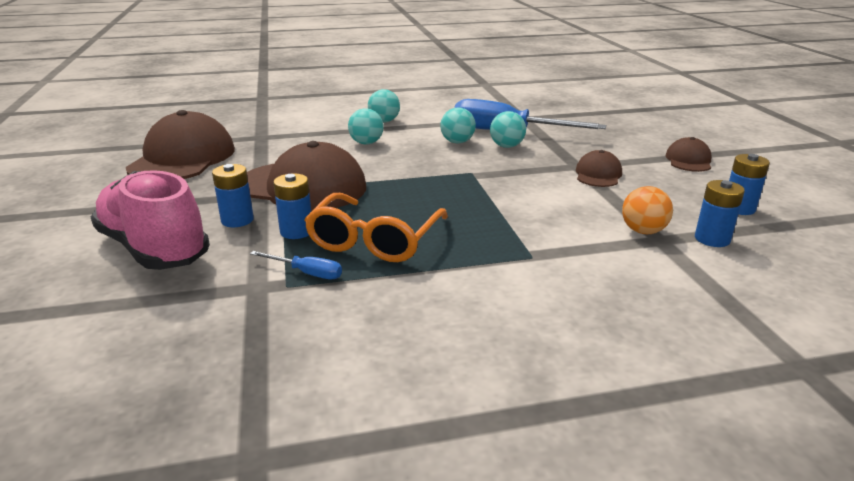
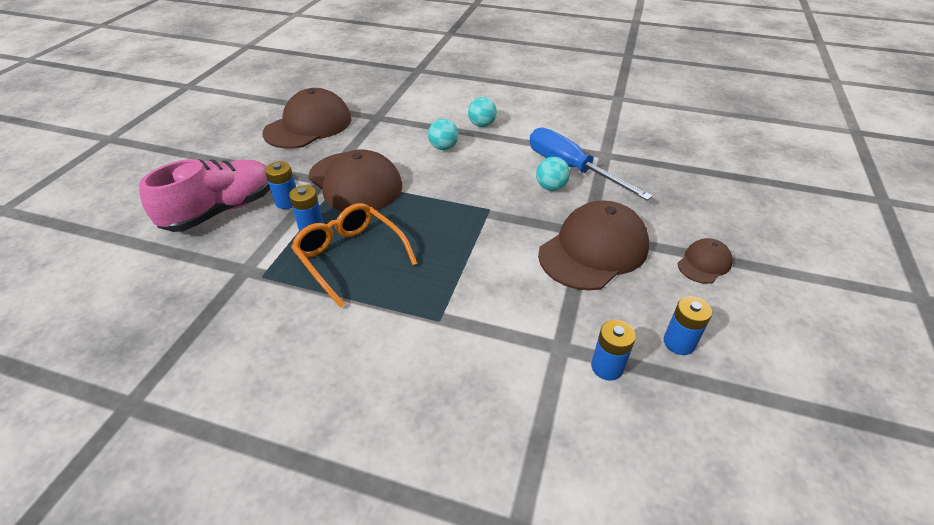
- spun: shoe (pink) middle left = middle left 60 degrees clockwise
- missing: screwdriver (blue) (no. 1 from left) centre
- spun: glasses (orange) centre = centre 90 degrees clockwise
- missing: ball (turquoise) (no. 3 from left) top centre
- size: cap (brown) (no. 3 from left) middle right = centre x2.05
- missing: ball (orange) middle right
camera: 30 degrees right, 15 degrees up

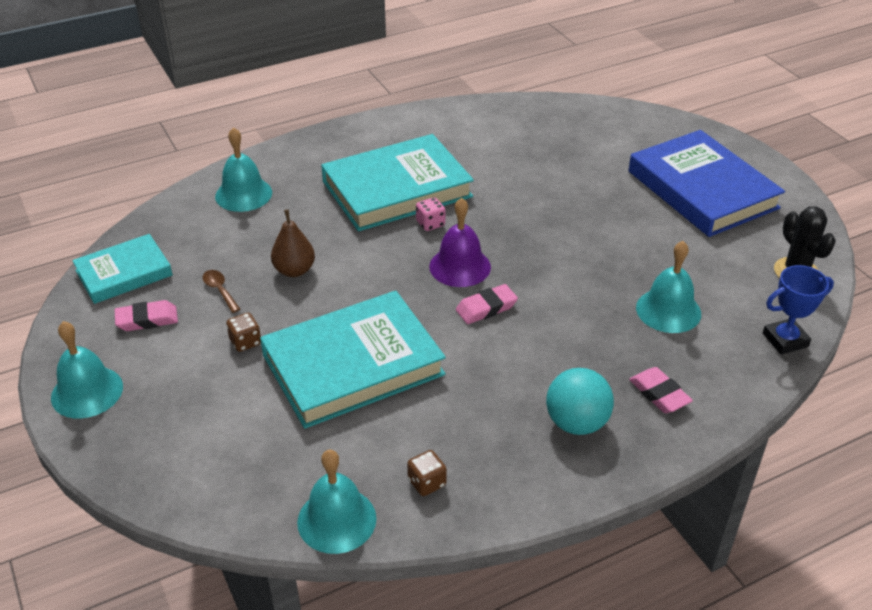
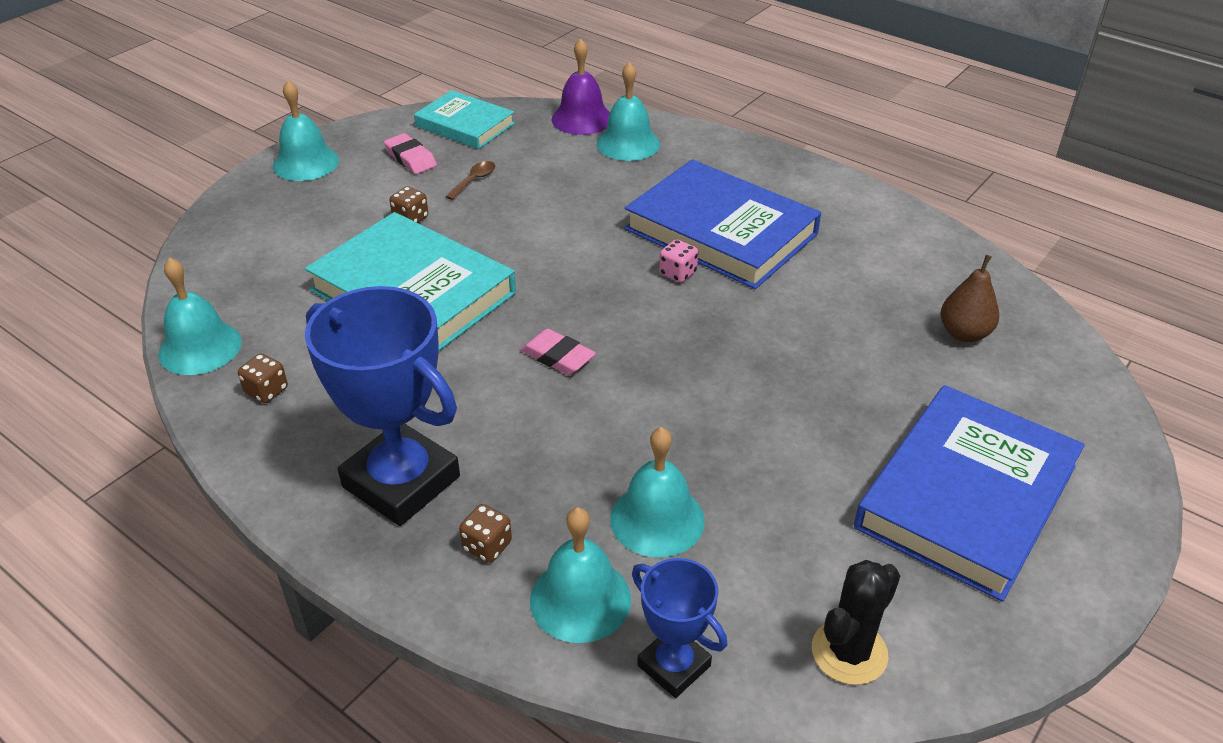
- relocated: pear (brown) centre to middle right
- colour: book (turquoise) (no. 3 from left) top centre to book (blue) (no. 1 from left) top centre
- relocated: bell (purple) centre to top centre
- exchanged: ball (turquoise) centre to trophy (blue) (no. 1 from left) middle left
- exchanged: eraser (pink) (no. 3 from left) middle right to dice (brown) (no. 3 from left) bottom centre
- appeared: bell (turquoise) (no. 3 from left) bottom centre
camera: 65 degrees right, 0 degrees up

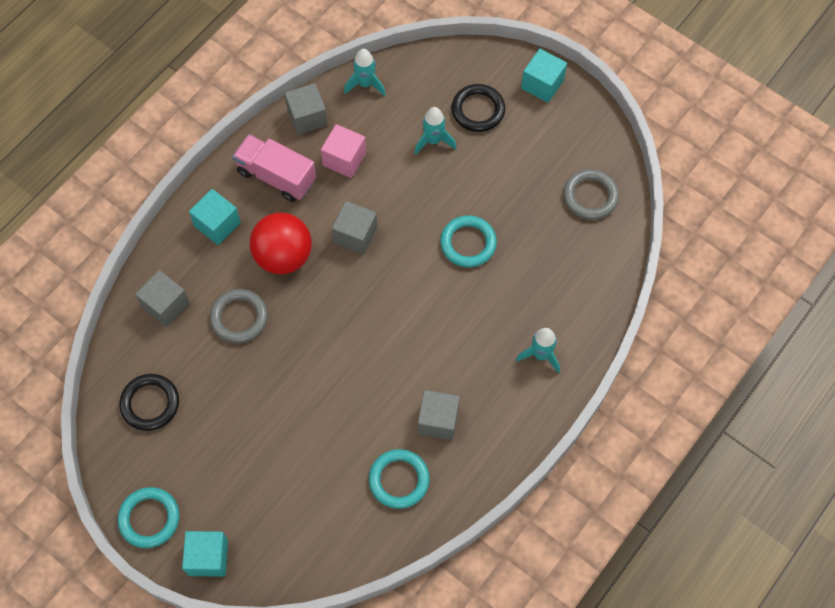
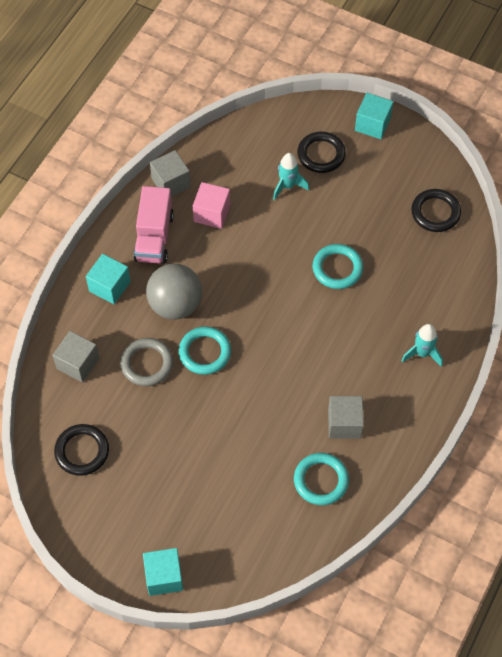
- relocated: ring (turquoise) (no. 1 from left) bottom left to centre
- spun: truck (pink) top left = middle left 105 degrees counterclockwise
- colour: ball (red) centre to ball (grey) centre
- missing: cube (grey) (no. 3 from left) centre
- missing: rocket (turquoise) (no. 1 from left) top centre
- colour: ring (grey) (no. 2 from left) top right to ring (black) (no. 3 from left) top right
camera: 10 degrees left, 5 degrees down

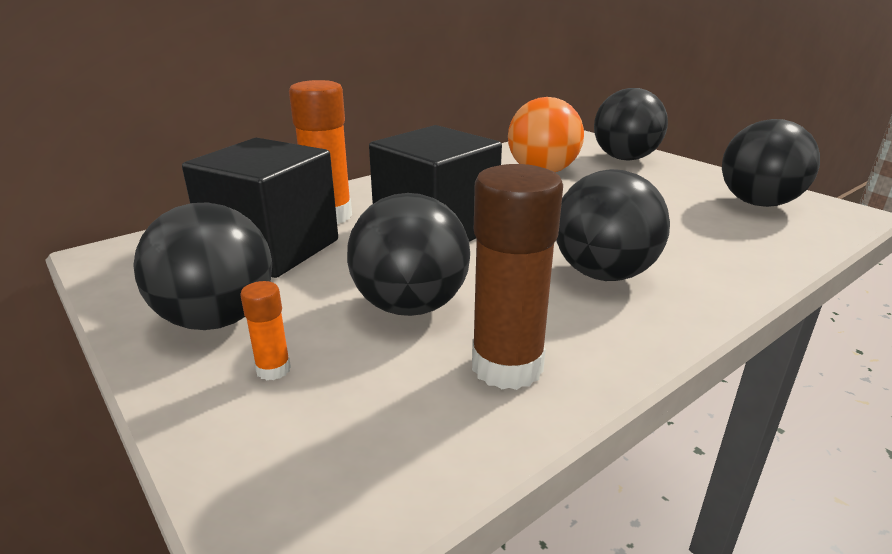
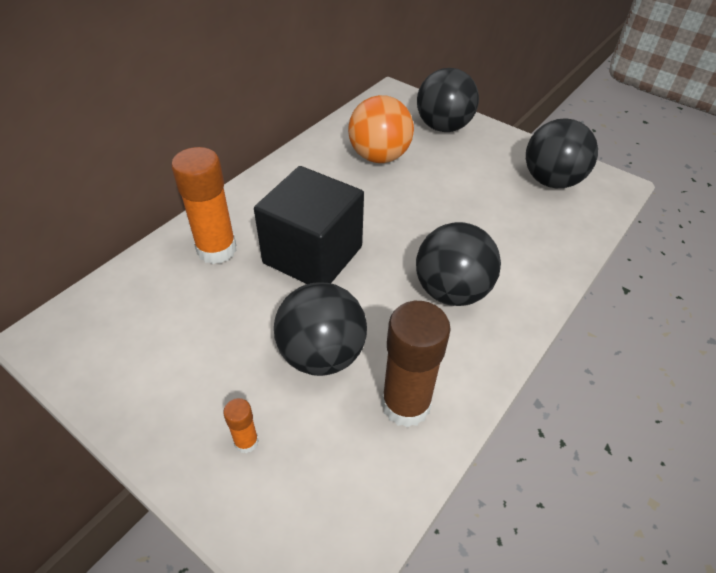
- missing: ball (black) (no. 1 from left) middle left
- missing: cube (black) (no. 1 from left) middle left
camera: 15 degrees left, 20 degrees up

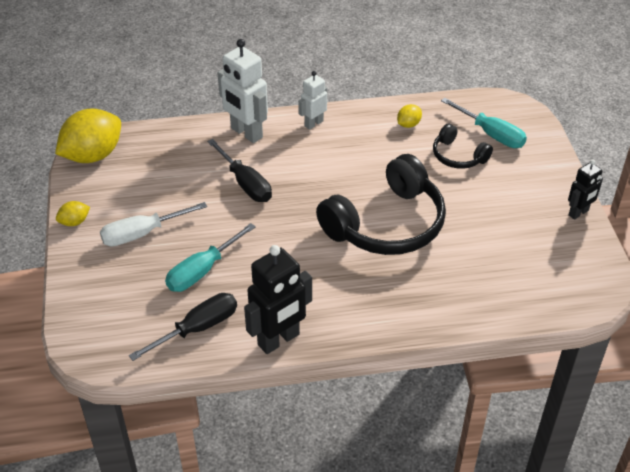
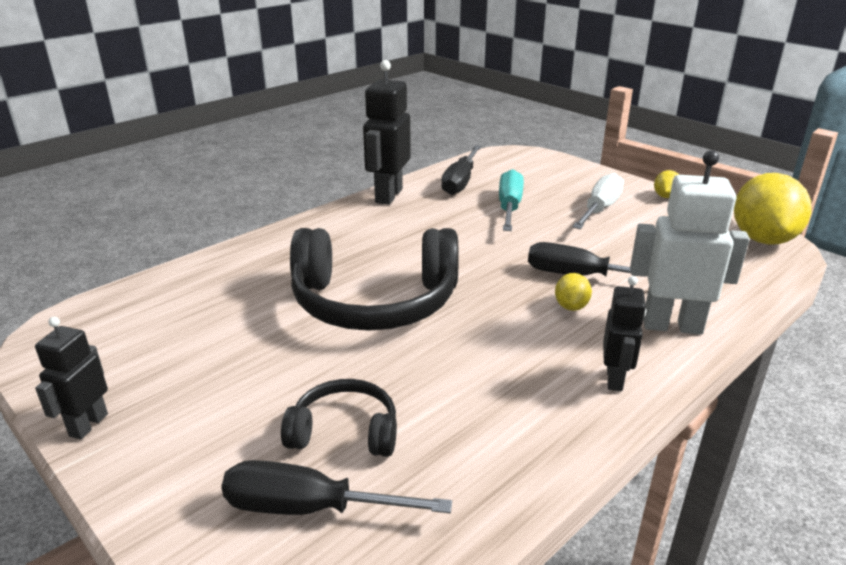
- colour: robot (white) (no. 2 from left) top centre to robot (black) (no. 3 from left) middle right
- spun: headphones (black) (no. 1 from left in the first image) centre = centre 105 degrees counterclockwise
- relocated: lemon (yellow) (no. 3 from left in the first image) top centre to lemon (yellow) (no. 1 from left) middle right
- colour: screwdriver (turquoise) (no. 2 from left) top right to screwdriver (black) (no. 1 from left) bottom centre
camera: 145 degrees right, 15 degrees down

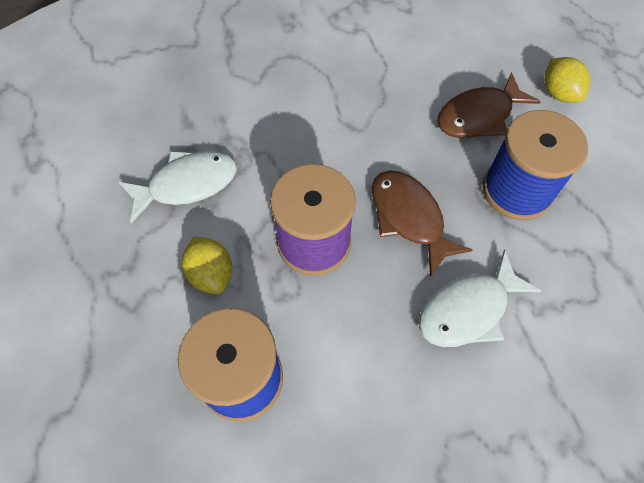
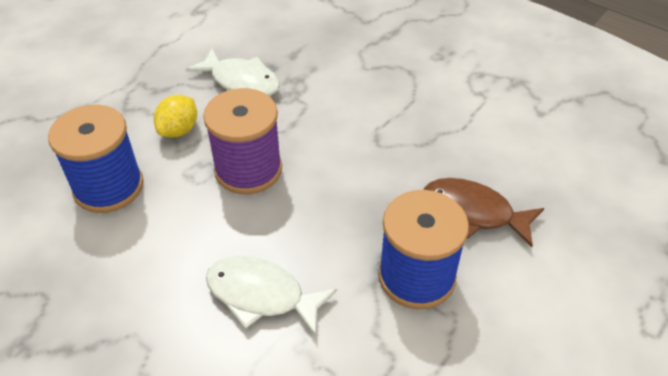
- missing: fish (brown) (no. 1 from left) centre
- missing: lemon (yellow) (no. 2 from left) top right
camera: 55 degrees right, 15 degrees down

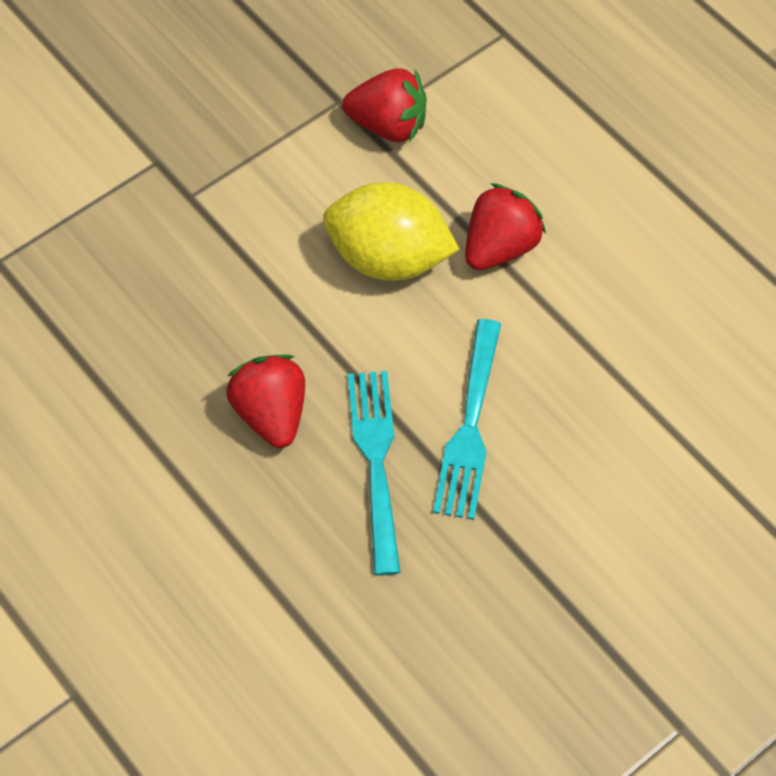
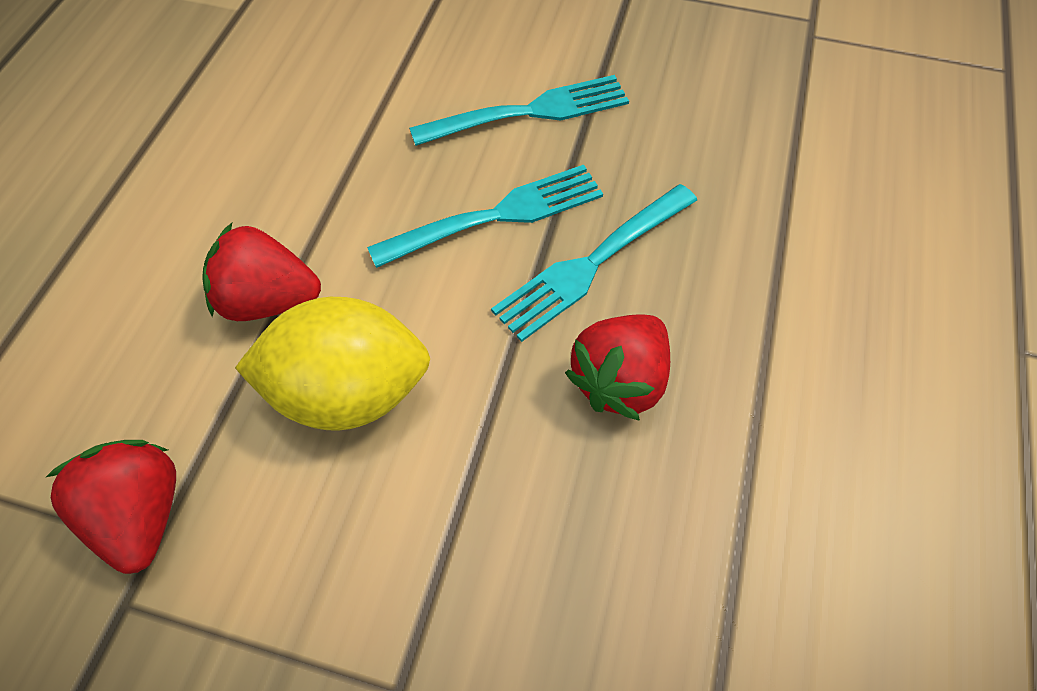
- spun: lemon (yellow) top centre = middle left 75 degrees counterclockwise
- appeared: fork (turquoise) (no. 2 from left) top centre
camera: 125 degrees left, 0 degrees up

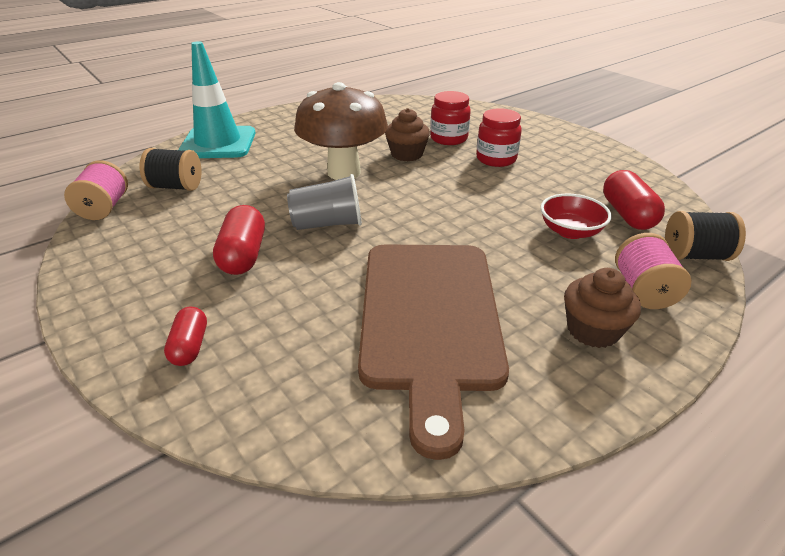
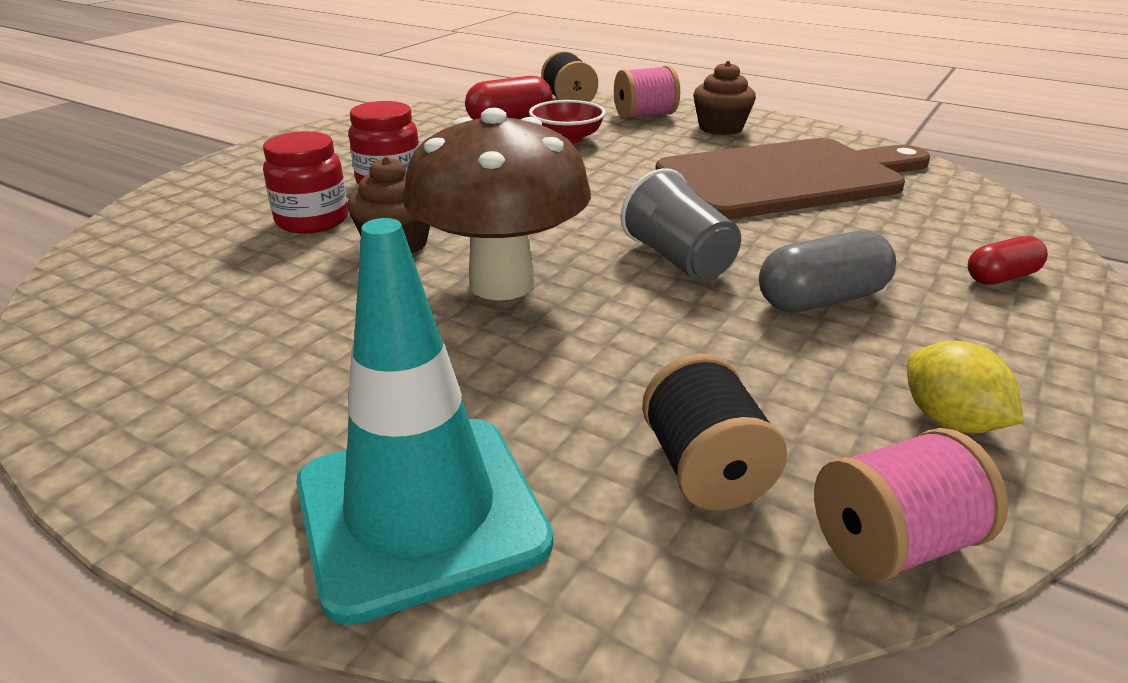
- colour: capsule (red) (no. 2 from left) middle left to capsule (grey) middle right
- appeared: lemon (yellow) middle right
camera: 110 degrees left, 5 degrees down

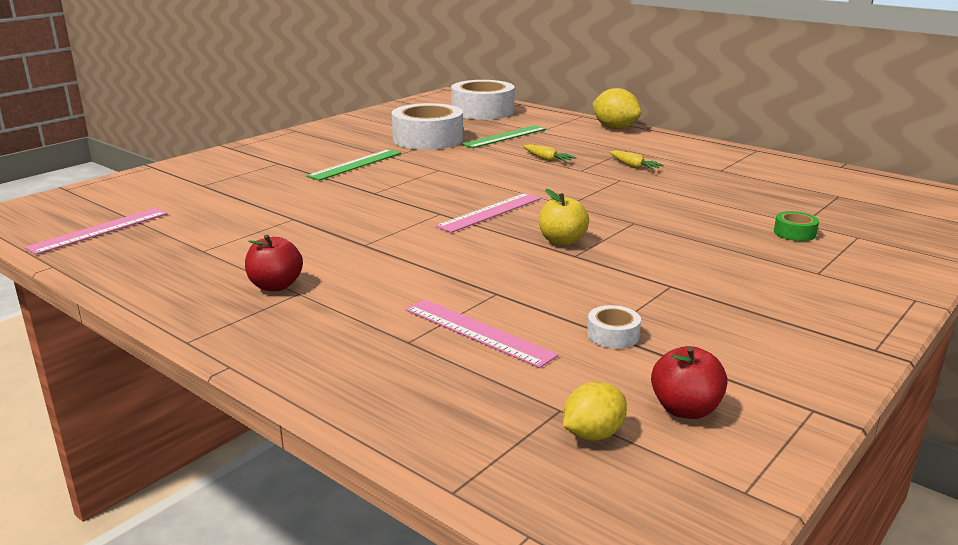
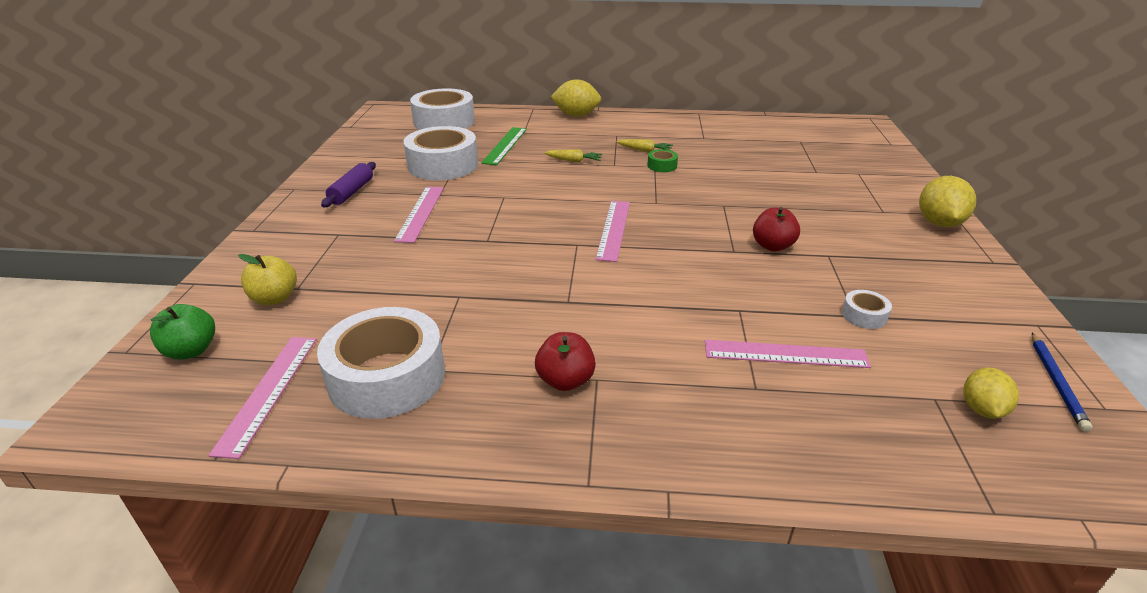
- colour: ruler (green) (no. 1 from left) top centre to ruler (pink) (no. 2 from left) centre
- relocated: apple (yellow) centre to middle left
- relocated: apple (red) (no. 2 from left) bottom right to middle right
- relocated: tape (green) middle right to top centre
- appeared: apple (green) middle left
- appeared: tape (white) (no. 1 from left) middle left
- appeared: rolling pin (purple) top left
- appeared: lemon (yellow) (no. 2 from left) middle right
- appeared: pencil (blue) middle right
camera: 35 degrees left, 10 degrees up

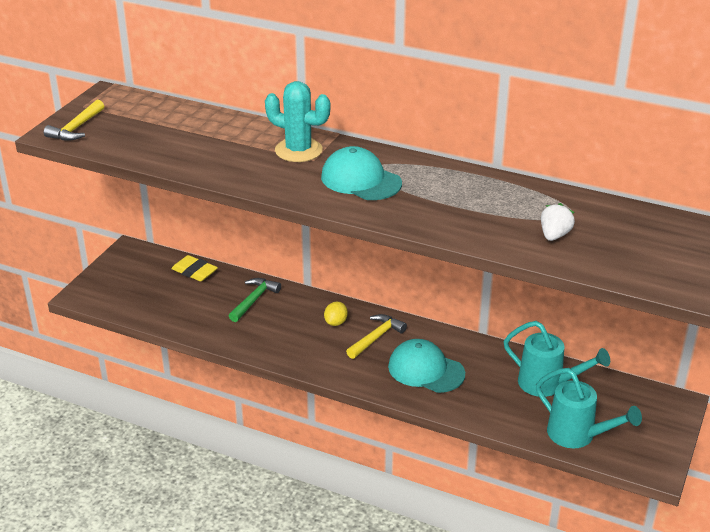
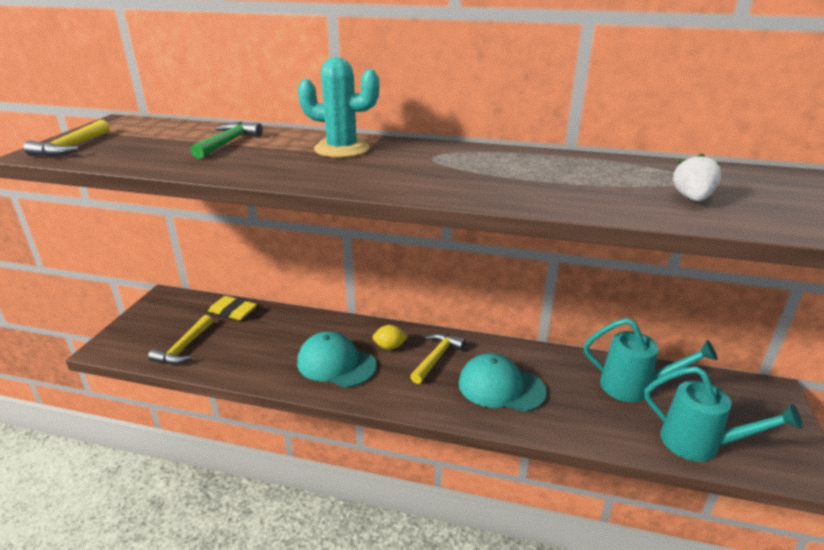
- relocated: hammer (green) centre to top left
- relocated: cap (turquoise) (no. 1 from left) top centre to centre
- spun: lemon (yellow) centre = centre 75 degrees clockwise
- appeared: hammer (yellow) (no. 2 from left) middle left
camera: 10 degrees left, 5 degrees down

